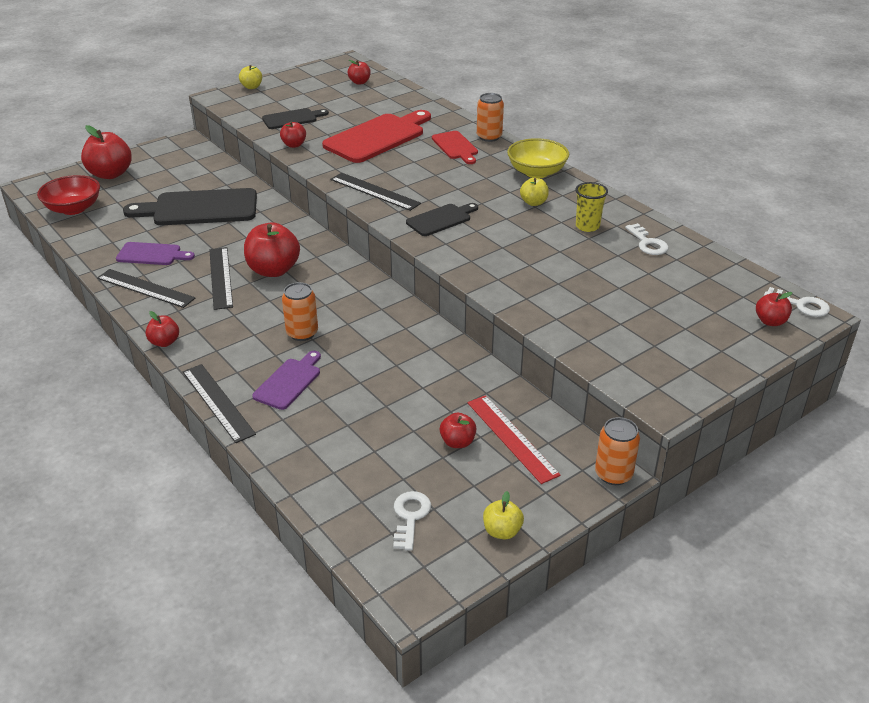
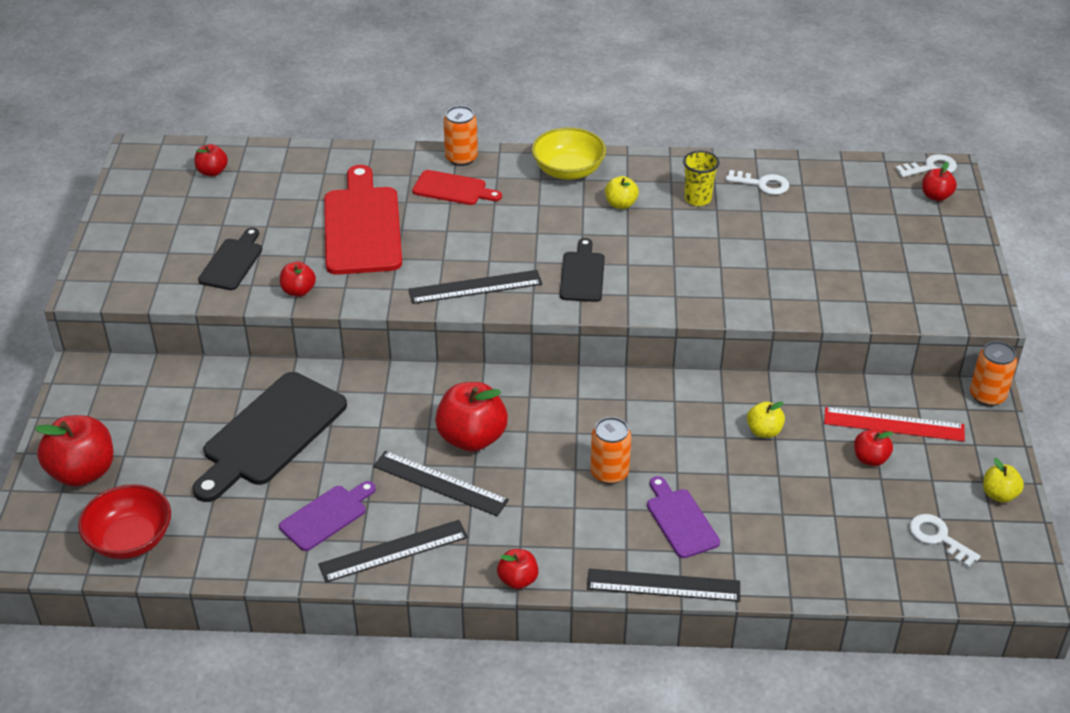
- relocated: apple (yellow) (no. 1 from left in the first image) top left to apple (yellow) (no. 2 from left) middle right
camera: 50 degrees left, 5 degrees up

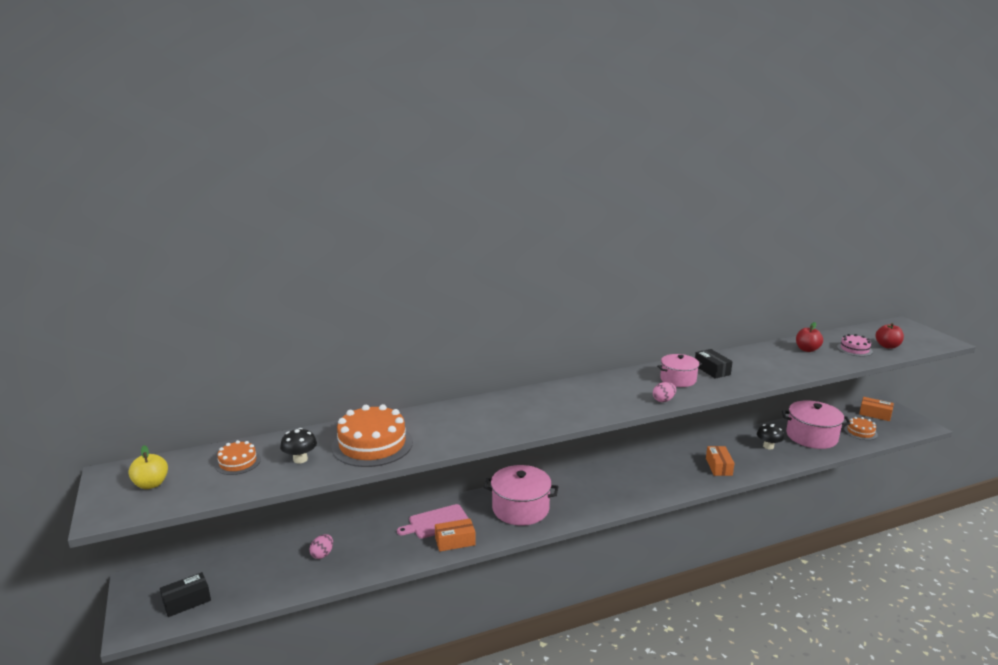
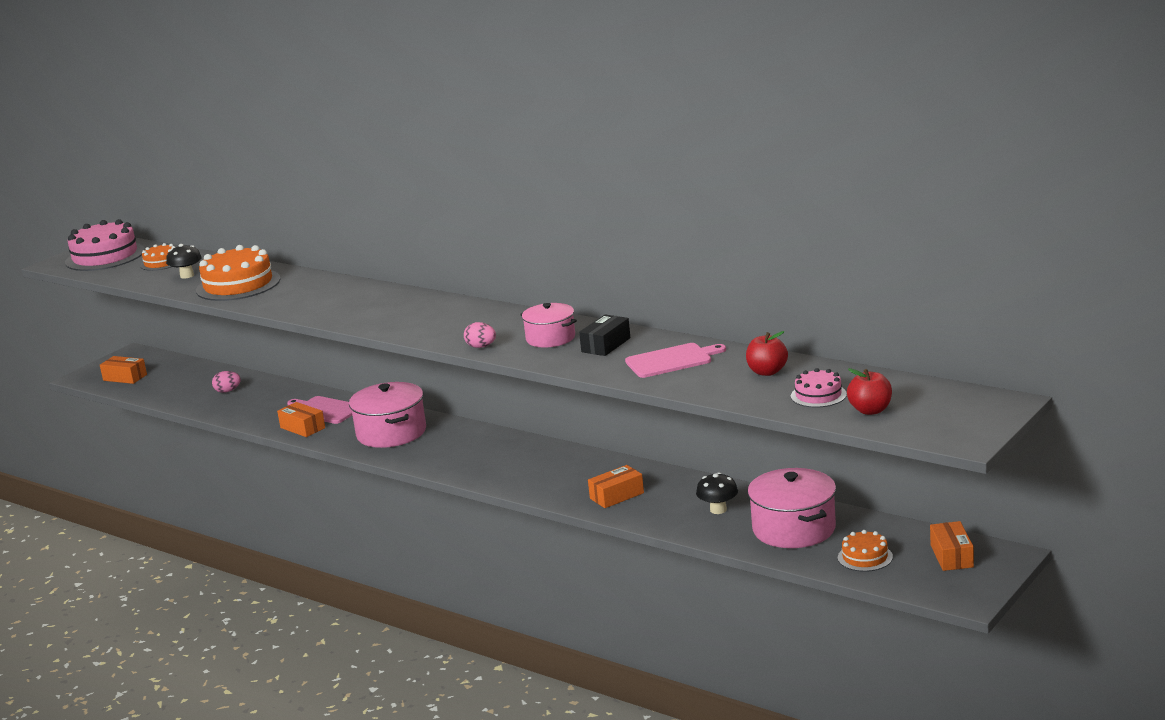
- exchanged: apple (yellow) bottom left to cake (pink) (no. 1 from left) middle left
- colour: box (black) (no. 1 from left) bottom left to box (orange) (no. 1 from left) middle left
- appeared: cutting board (pink) (no. 2 from left) centre
camera: 60 degrees right, 0 degrees up

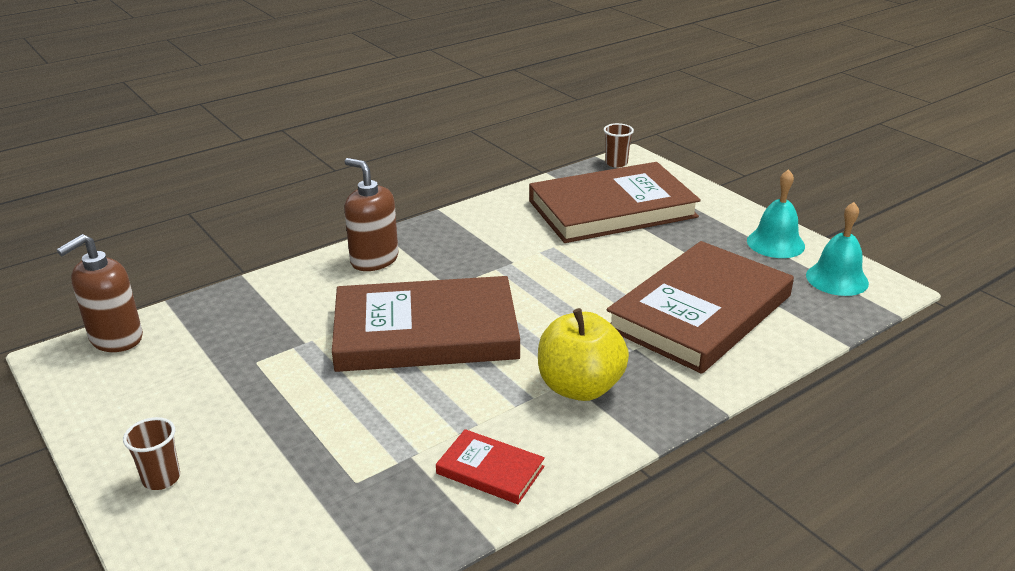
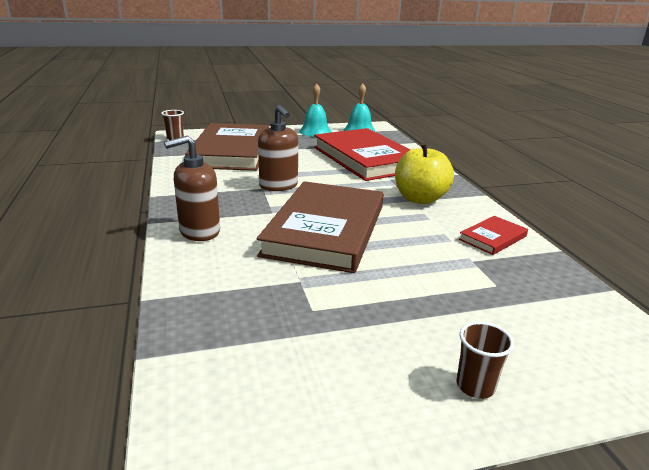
- relocated: soap dispenser (brown) (no. 1 from left in the first image) middle left to soap dispenser (brown) (no. 2 from left) top centre
- colour: book (brown) (no. 3 from left) middle right to book (red) (no. 1 from left) top centre
camera: 70 degrees left, 5 degrees down

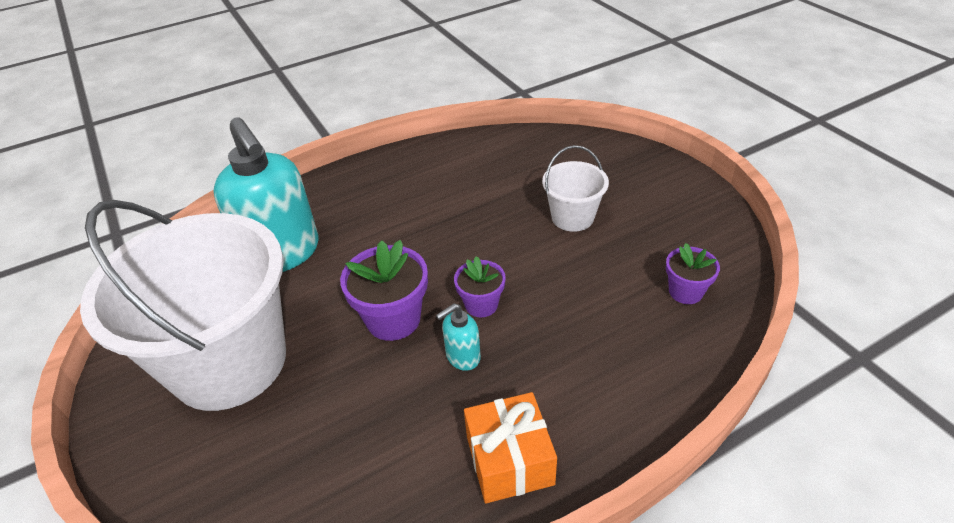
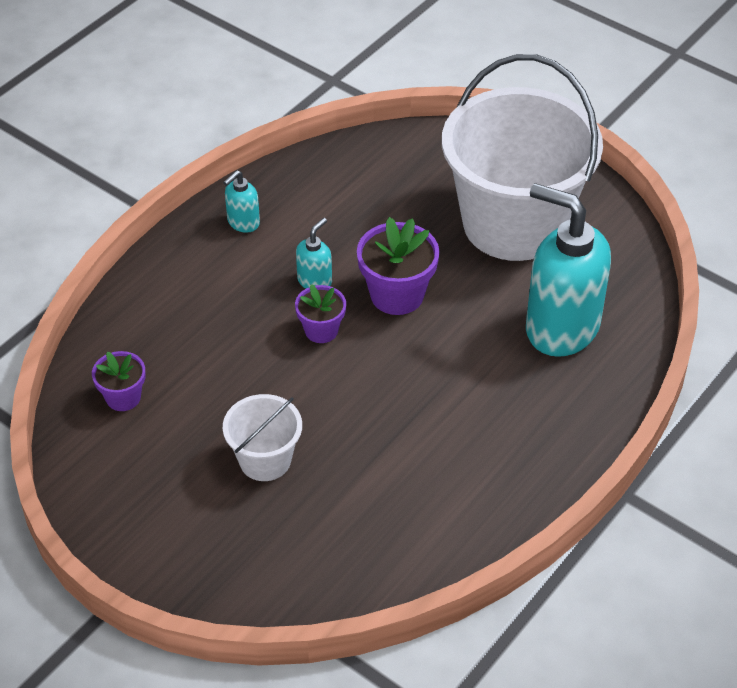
- exchanged: gift (orange) bottom centre to soap dispenser (turquoise) (no. 1 from left) top left
camera: 155 degrees right, 5 degrees up

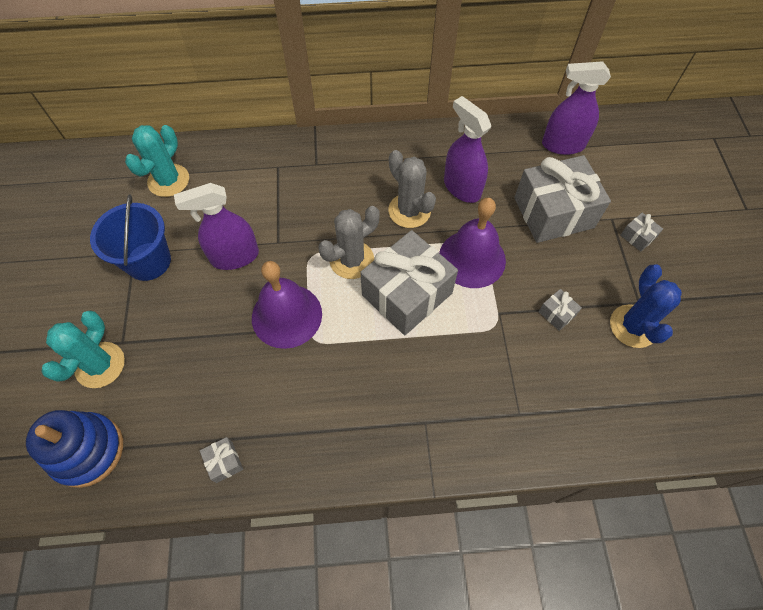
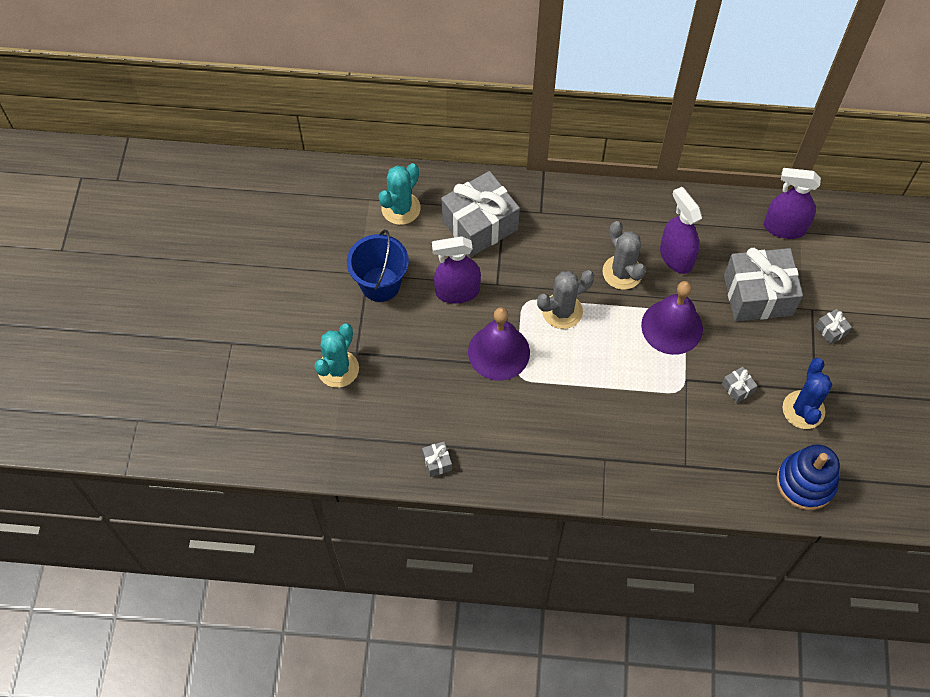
- relocated: stacking toy (blue) bottom left to bottom right
- relocated: gift (grey) (no. 2 from left) centre to top centre
camera: 10 degrees right, 0 degrees up

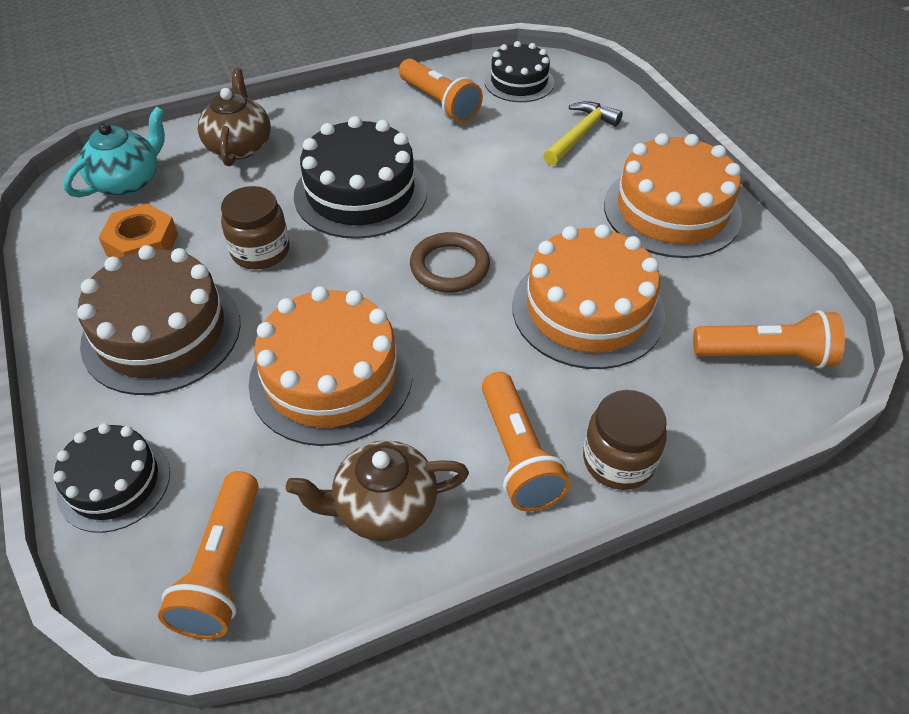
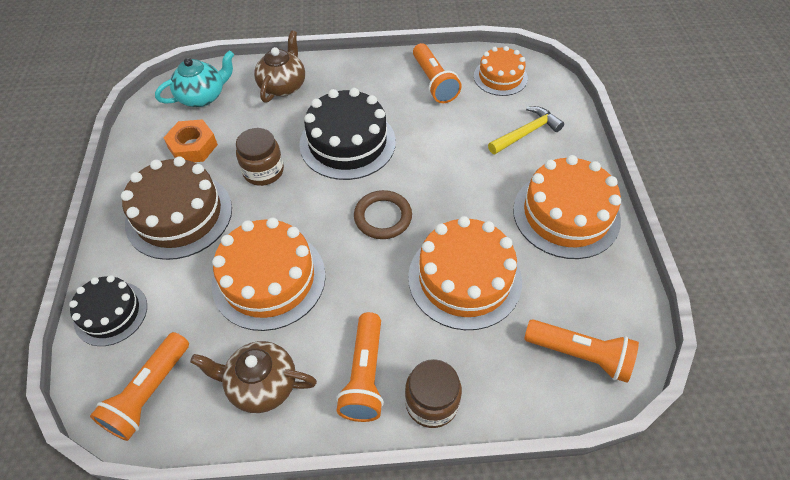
- colour: cake (black) (no. 3 from left) top centre to cake (orange) (no. 3 from left) top centre
camera: 20 degrees right, 5 degrees up

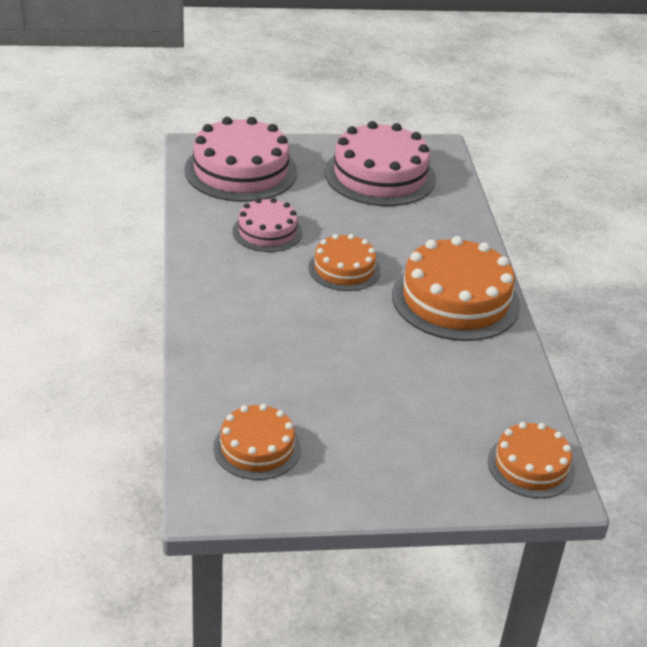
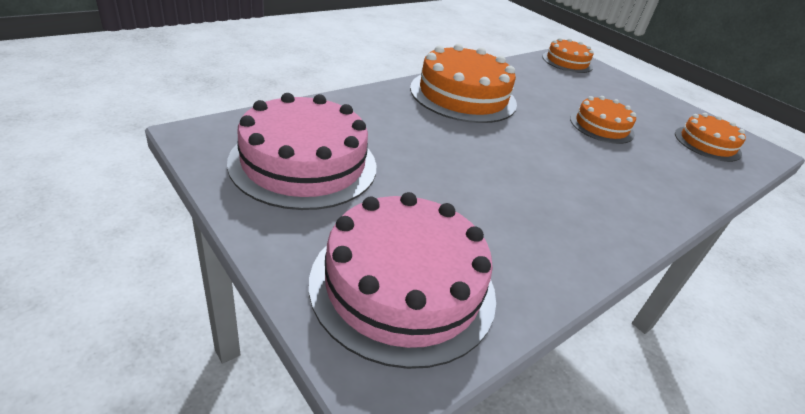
- missing: cake (pink) (no. 2 from left) centre
- relocated: cake (orange) (no. 2 from left in the first image) centre to cake (orange) (no. 3 from left) top right
camera: 125 degrees left, 0 degrees up

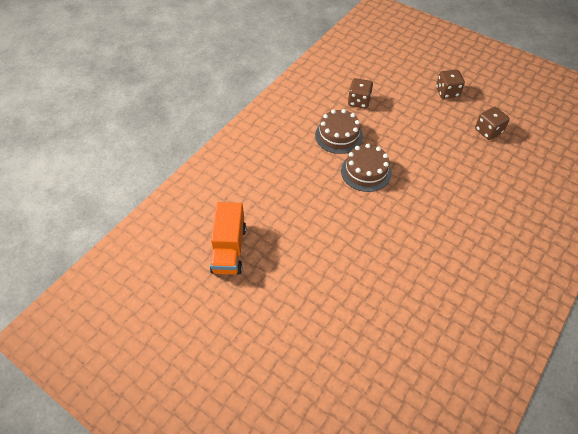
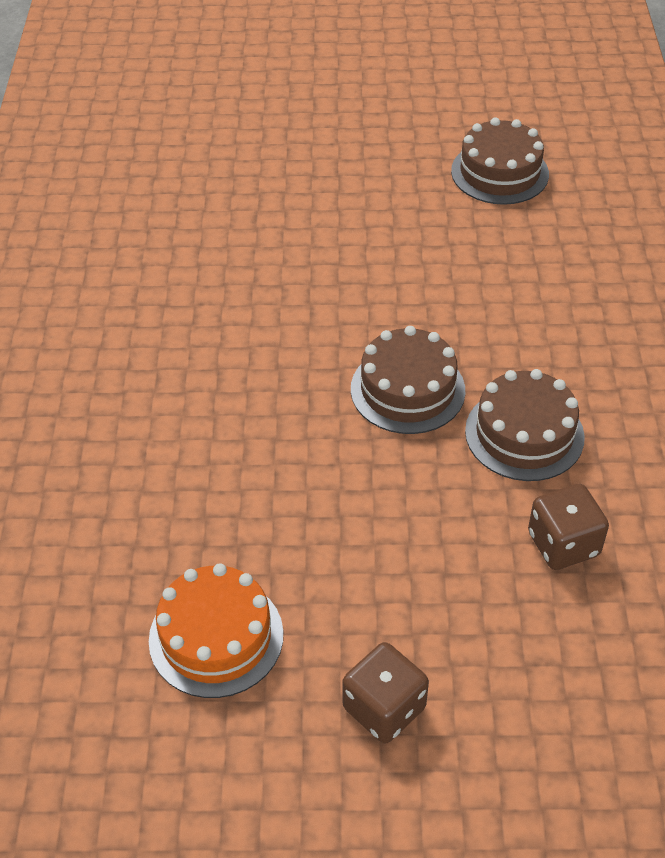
- exchanged: truck (orange) centre to cake (brown) (no. 2 from left) top right
- exchanged: dice (brown) (no. 3 from left) top right to cake (orange) bottom left
camera: 145 degrees right, 5 degrees down

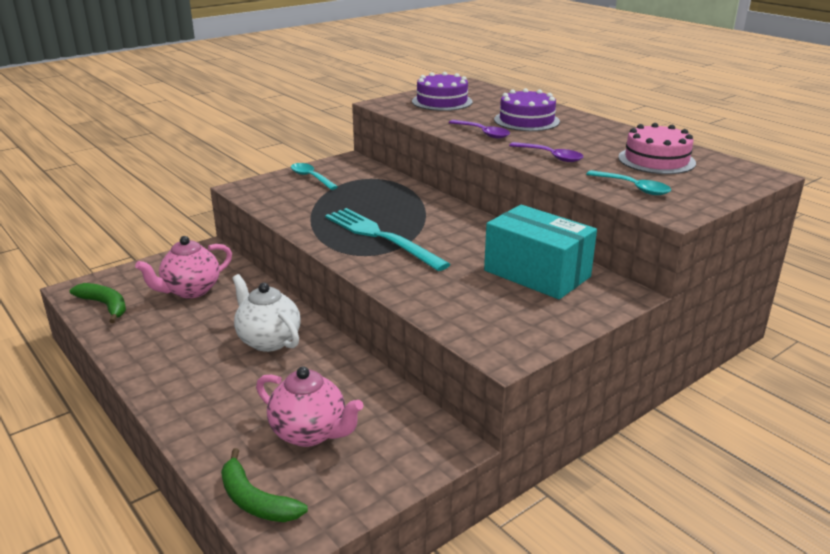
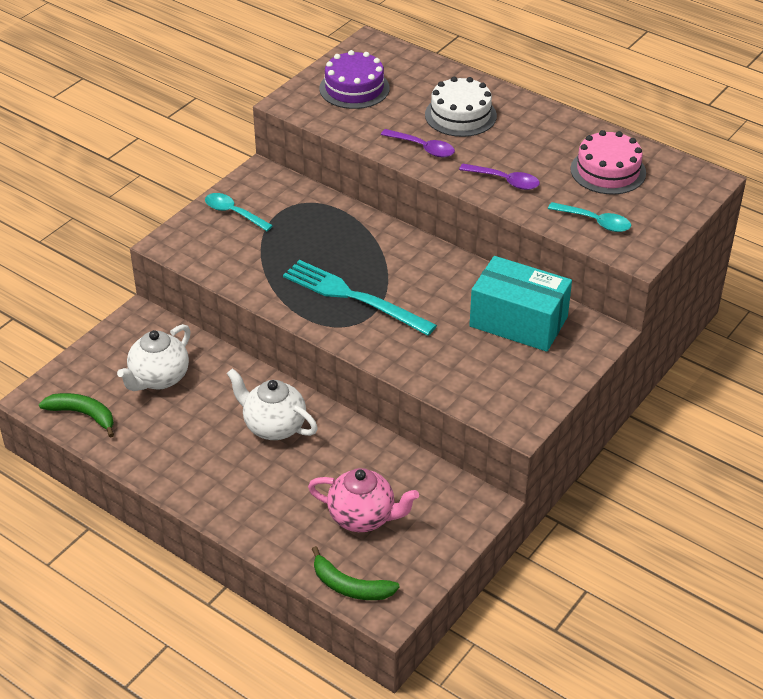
- colour: teapot (pink) (no. 1 from left) middle left to teapot (white) (no. 1 from left) middle left
- colour: cake (purple) (no. 2 from left) top centre to cake (white) top centre
camera: 15 degrees left, 15 degrees up

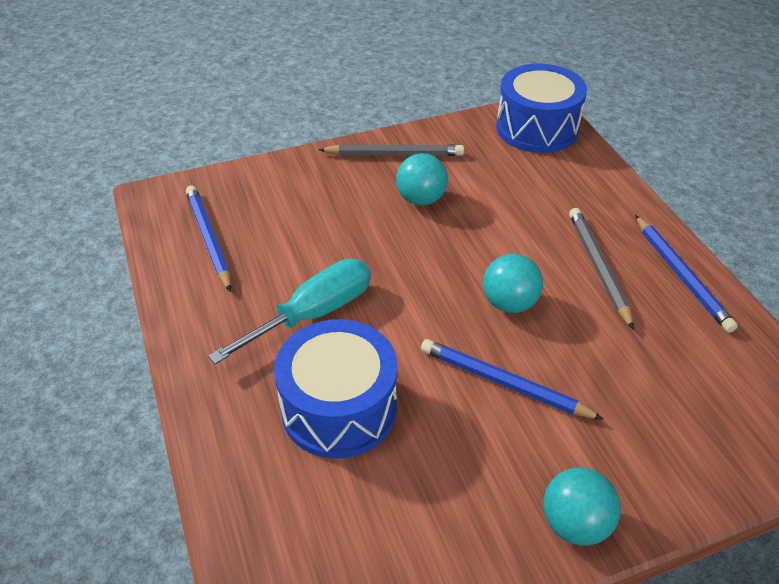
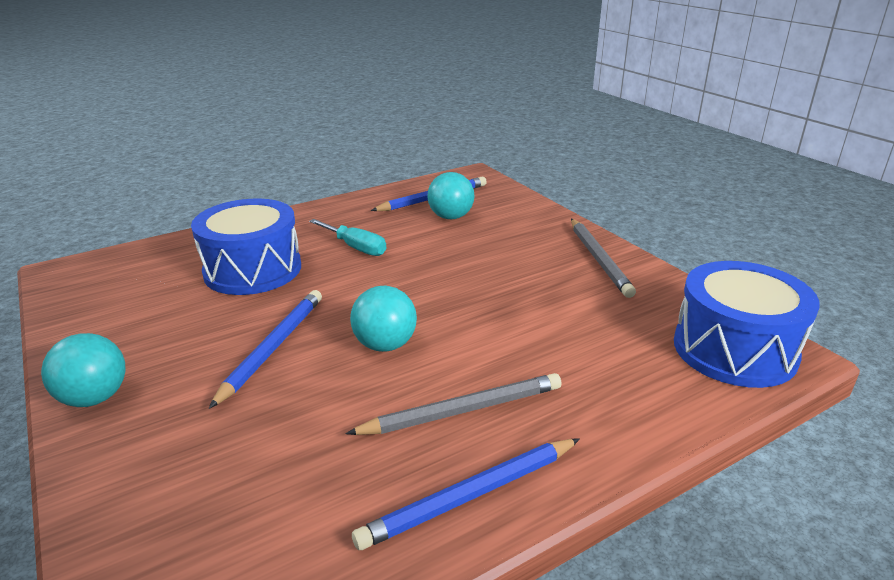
- size: screwdriver (turquoise) centre = centre x0.65
- relocated: ball (turquoise) (no. 1 from left in the first image) top centre to ball (turquoise) (no. 3 from left) centre
camera: 80 degrees right, 15 degrees down

